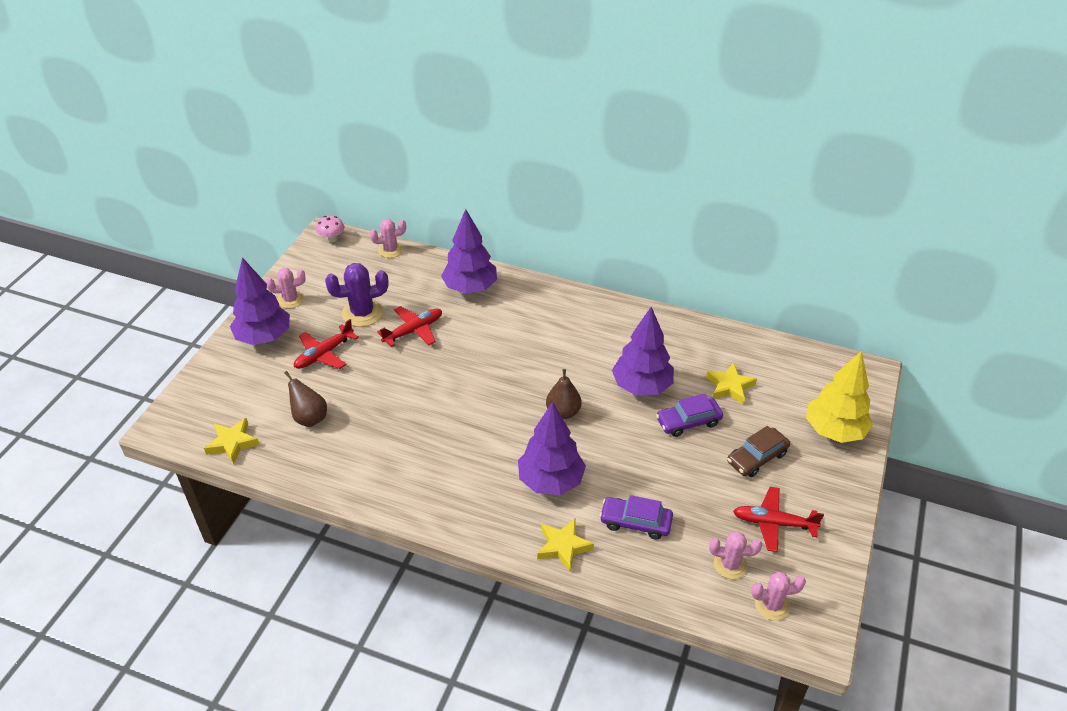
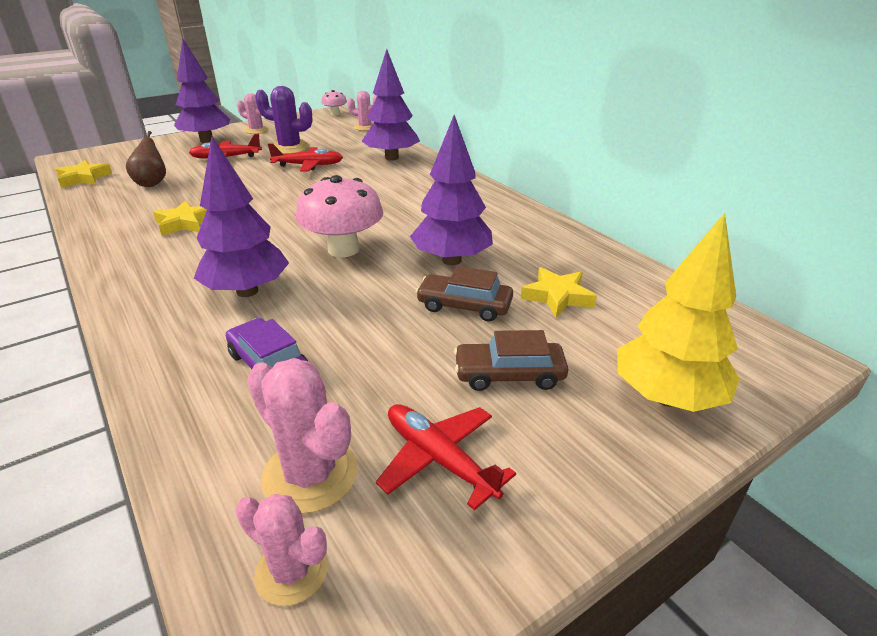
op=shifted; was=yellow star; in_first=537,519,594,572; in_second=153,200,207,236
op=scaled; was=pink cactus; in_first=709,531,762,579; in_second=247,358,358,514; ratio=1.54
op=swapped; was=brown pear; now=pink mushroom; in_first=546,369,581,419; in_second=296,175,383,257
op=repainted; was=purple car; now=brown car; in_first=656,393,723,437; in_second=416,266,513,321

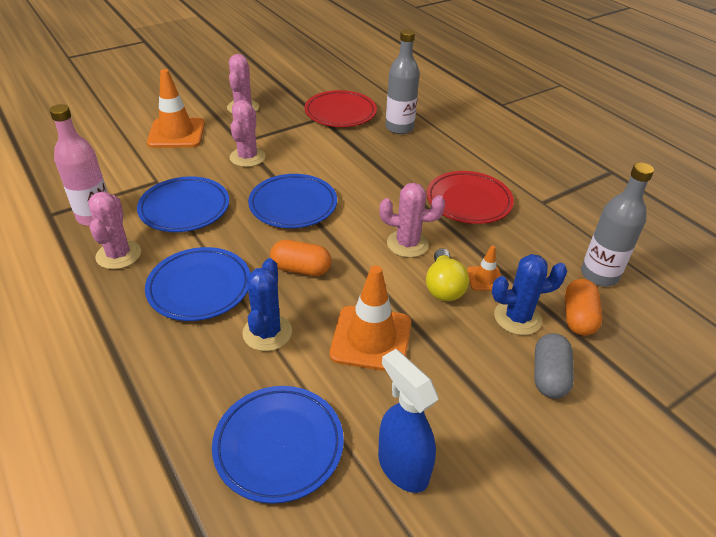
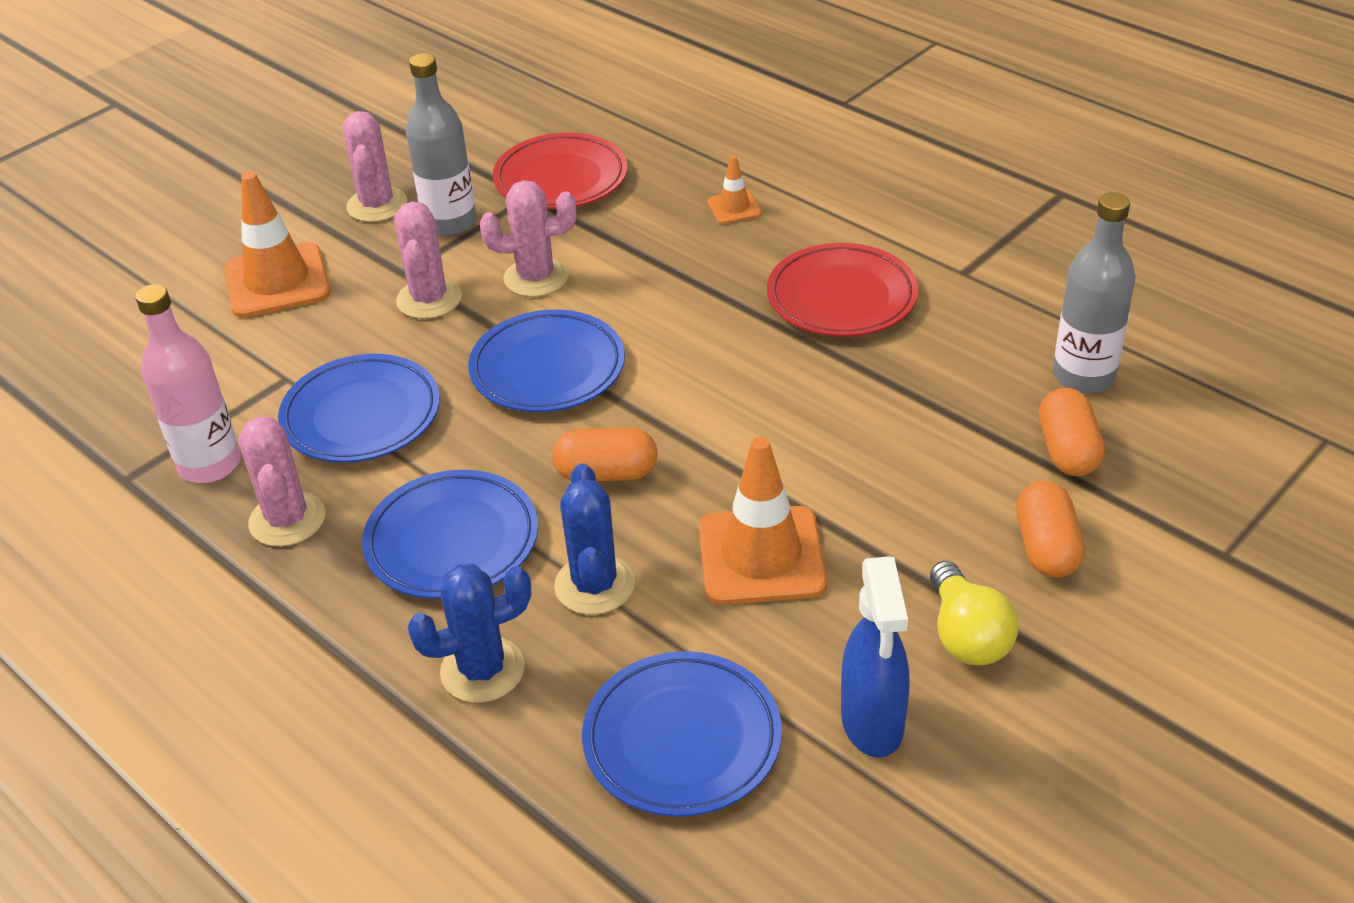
op=shifted; was=grey bottle; in_first=386,29,420,134; in_second=406,53,477,236
op=shifted; was=blue cactus; in_first=492,254,567,335; in_second=407,564,531,703
op=shifted; was=pink cactus; in_first=379,183,445,258; in_second=480,180,577,297
op=shifted; was=orange traffic cone; in_first=467,245,501,291; in_second=707,155,762,224
op=rotated; was=blue spray bottle; in_first=378,349,438,493; in_second=841,556,909,758; clockwise=-135
op=shifted; was=yellow light bulb; in_first=426,248,469,301; in_second=930,561,1019,665
op=repainted; was=grey capsule; now=orange capsule; in_first=534,333,574,399; in_second=1016,481,1085,578

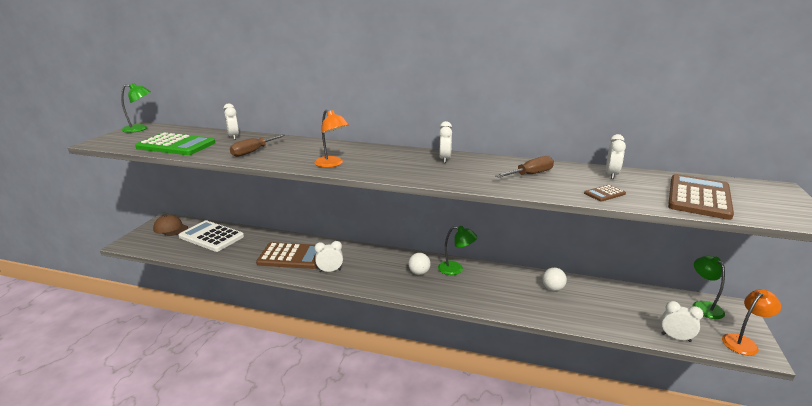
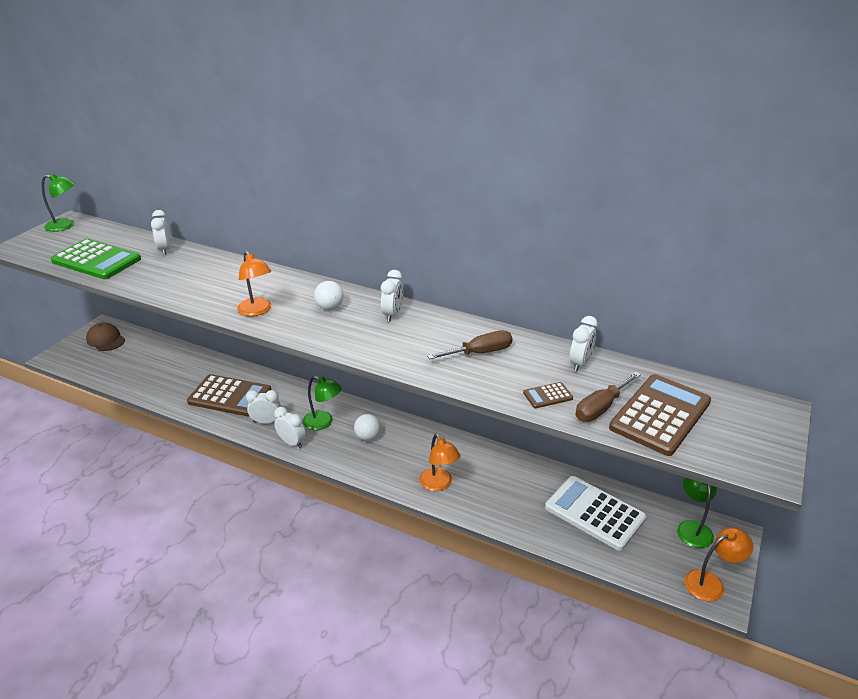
op=shifted; was=white clock; in_first=661,301,703,342; in_second=274,407,306,448
op=shifted; was=green lamp; in_first=438,226,477,275; in_second=303,376,342,430
op=shifted; was=white ball; in_first=542,267,567,291; in_second=314,281,344,310
op=new; now=orange lamp; in_second=419,434,460,491
op=shifted; was=white calculator; in_first=179,220,244,252; in_second=545,476,646,551
op=shifted; was=brown screwdriver; in_first=230,134,286,157; in_second=575,372,641,422

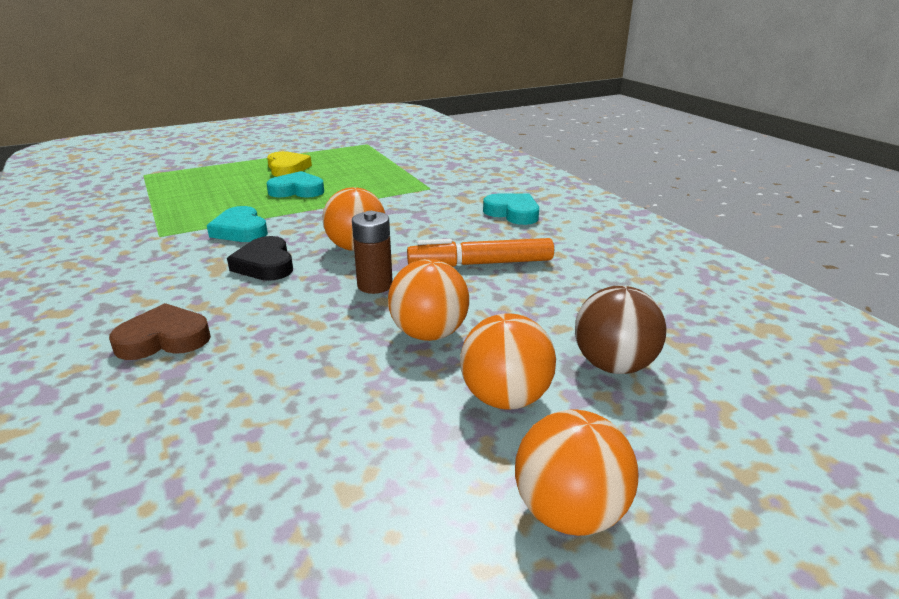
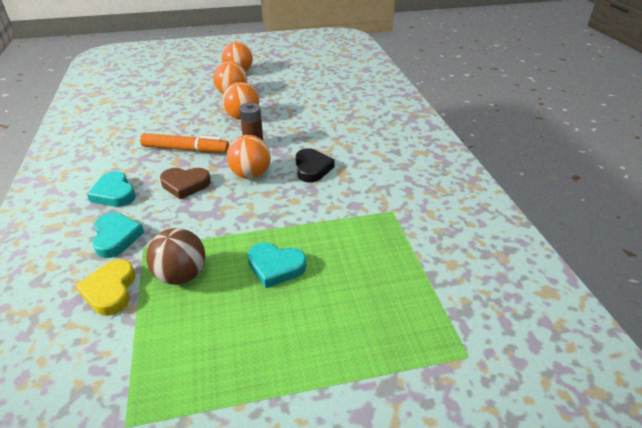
op=shifted; was=yellow heart; in_first=267,151,312,177; in_second=75,259,135,316
op=shifted; was=turquoise heart; in_first=207,206,268,242; in_second=92,213,144,258
op=shifted; was=brown ball; in_first=575,286,667,374; in_second=146,228,205,285
op=shifted; was=brown heart; in_first=109,303,211,360; in_second=160,168,211,199

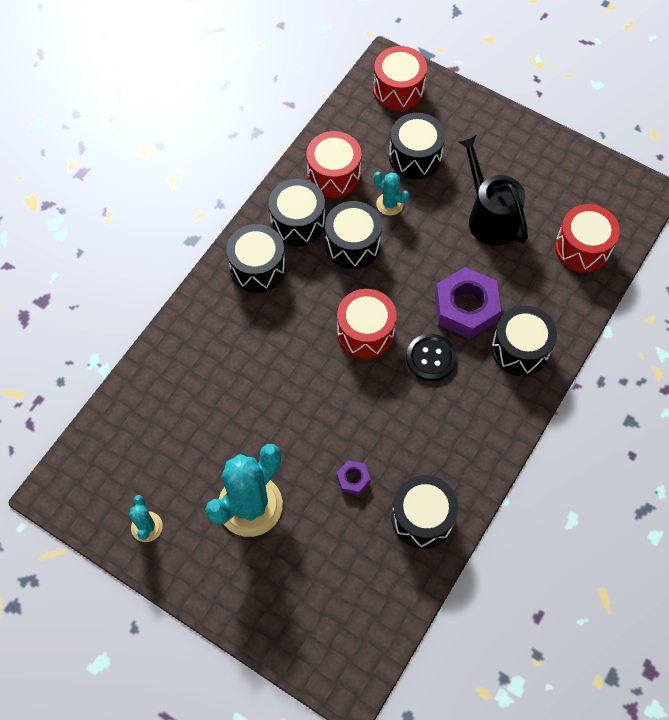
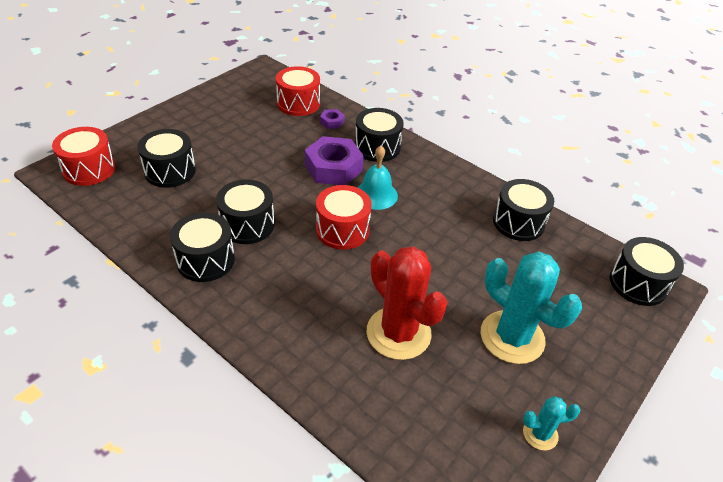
op=shifted; was=purple nut; in_first=337,460,371,495; in_second=320,109,345,129
op=swapped; was=black button; now=turquoise bell; in_first=406,334,456,381; in_second=357,145,398,210
op=new; now=red cactus; in_second=367,246,447,360
op=shifted; was=black drum; in_first=226,224,286,293; in_second=610,237,684,306
op=gone; was=red drum; in_first=306,131,362,198
op=gone; was=turquoise cactus; in_first=374,172,410,216
op=gone; was=black watering can; in_first=457,134,528,246

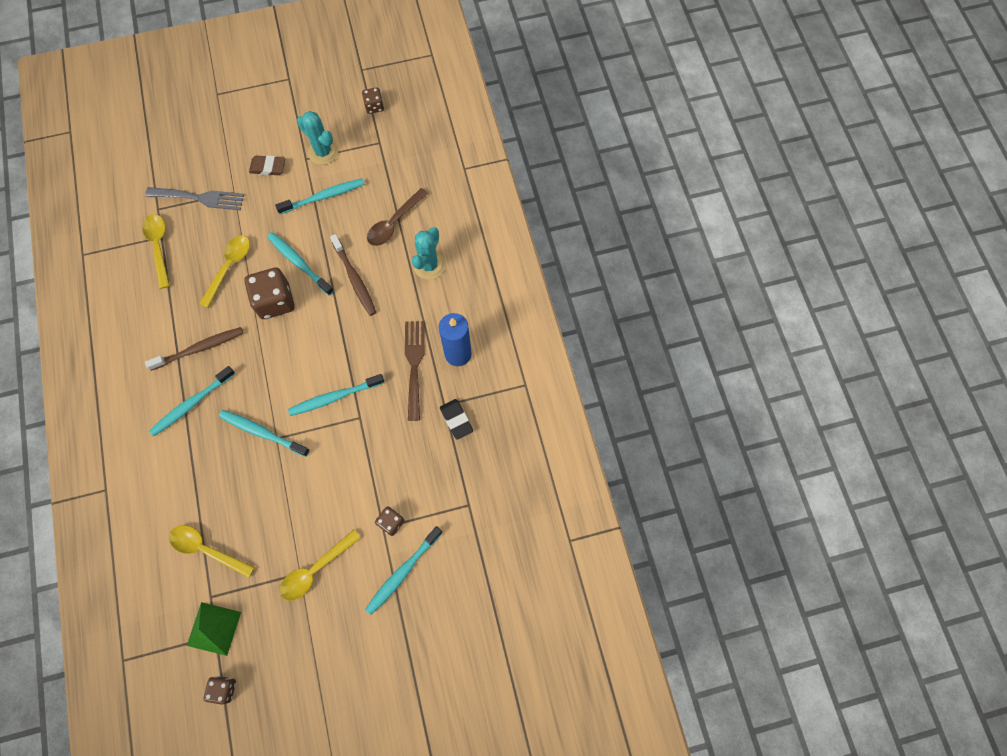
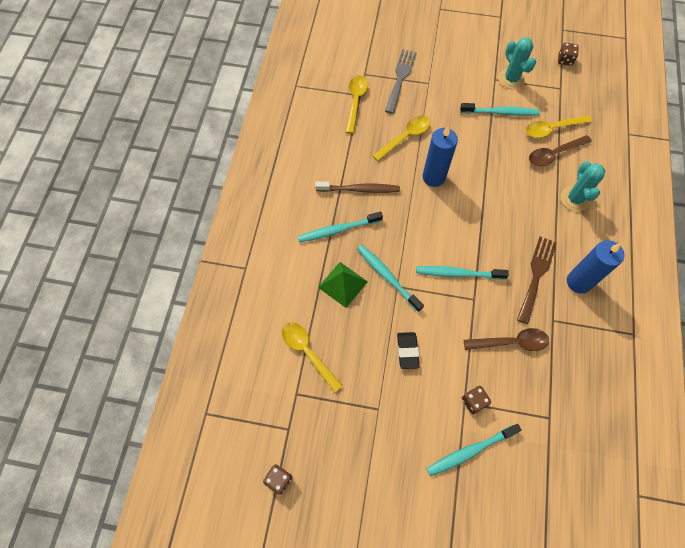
op=shifted; was=green pyramid; in_first=187,602,241,656; in_second=318,262,368,308
op=rotated; was=grey fork; in_first=145,187,244,210; in_second=385,49,417,114; clockwise=-105
op=shifted; was=black eraser; in_first=440,399,473,439; in_second=397,332,420,369
op=swapped; was=brown dice; now=blue candle; in_first=244,267,295,319; in_second=422,126,458,187
op=new; now=brown spoon; in_second=464,328,549,351
op=shifted; was=yellow spoon; in_first=280,530,361,601; in_second=526,115,592,138
op=rotated; was=turquoise cactus; in_first=412,227,445,280; in_second=560,161,605,212; clockwise=-45
op=gone; was=brown eraser; in_first=249,155,285,175
op=gone; was=turquoise toothbrush; in_first=267,232,334,296
op=gone; was=brown toothbrush; in_first=330,234,376,316

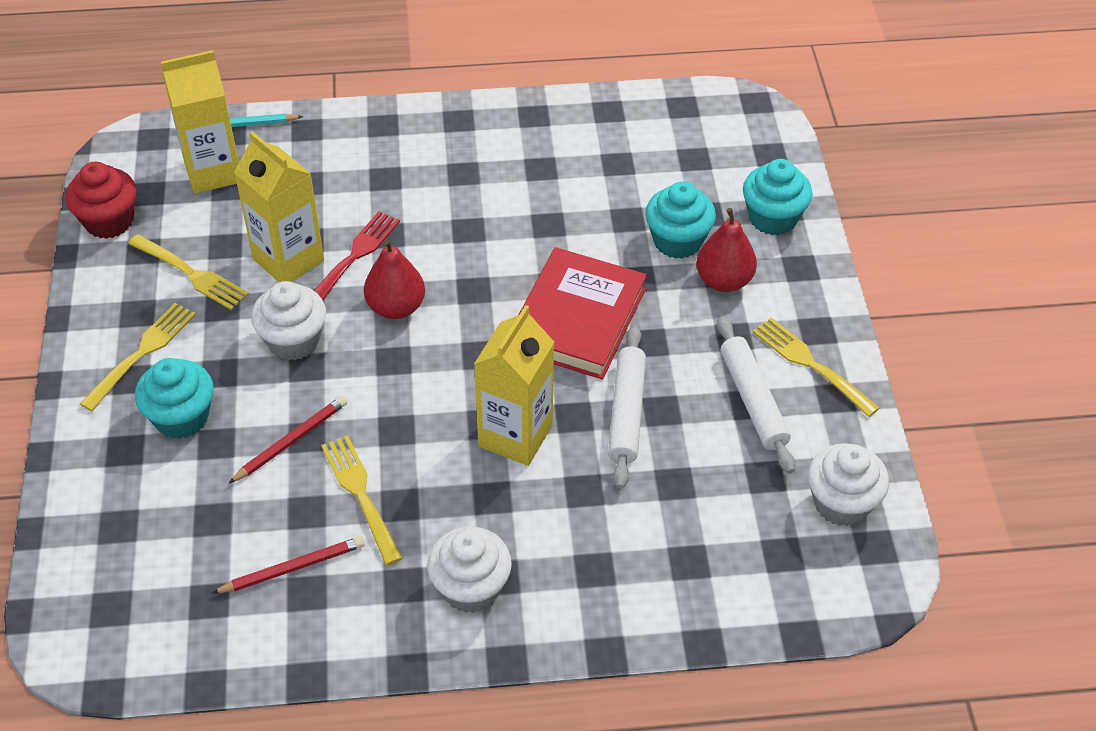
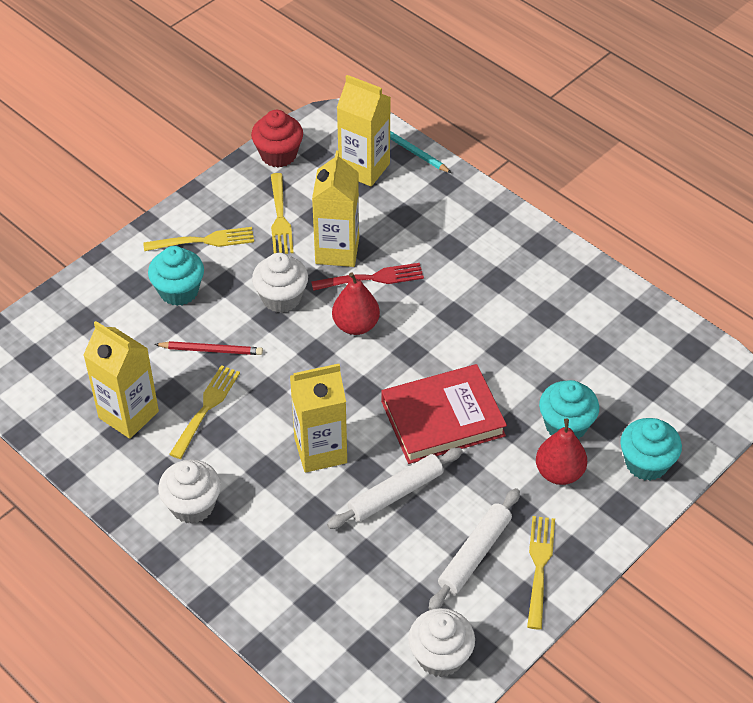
op=swapped; was=red pencil; now=yellow carton; in_first=212,536,364,593; in_second=83,321,159,439

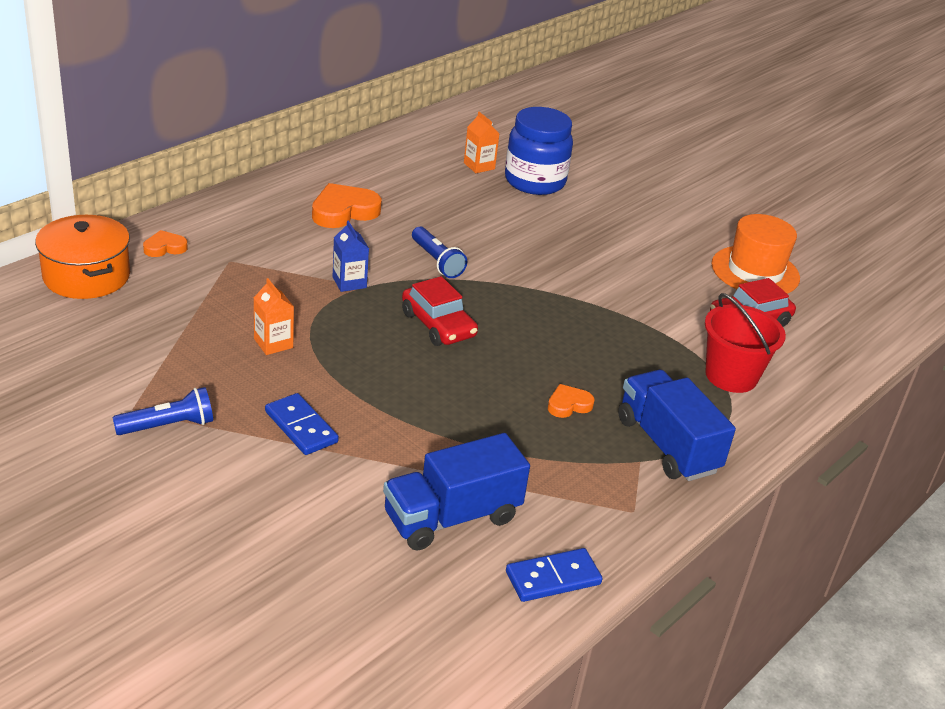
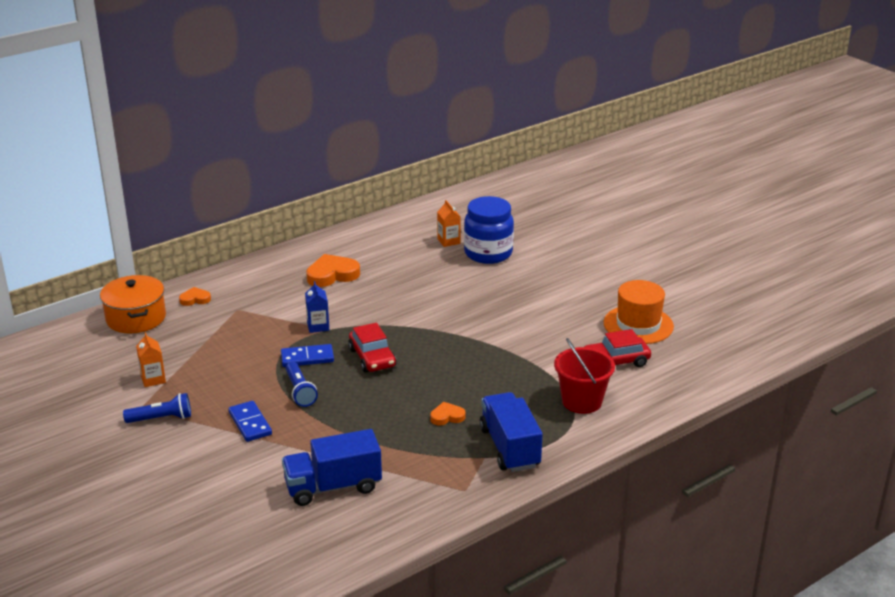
op=shifted; was=orange carton; in_first=254,278,294,355; in_second=136,332,166,387
op=shifted; was=blue domino; in_first=506,548,602,602; in_second=281,344,334,367
op=shifted; was=blue flashlight; in_first=412,227,467,278; in_second=286,362,318,407

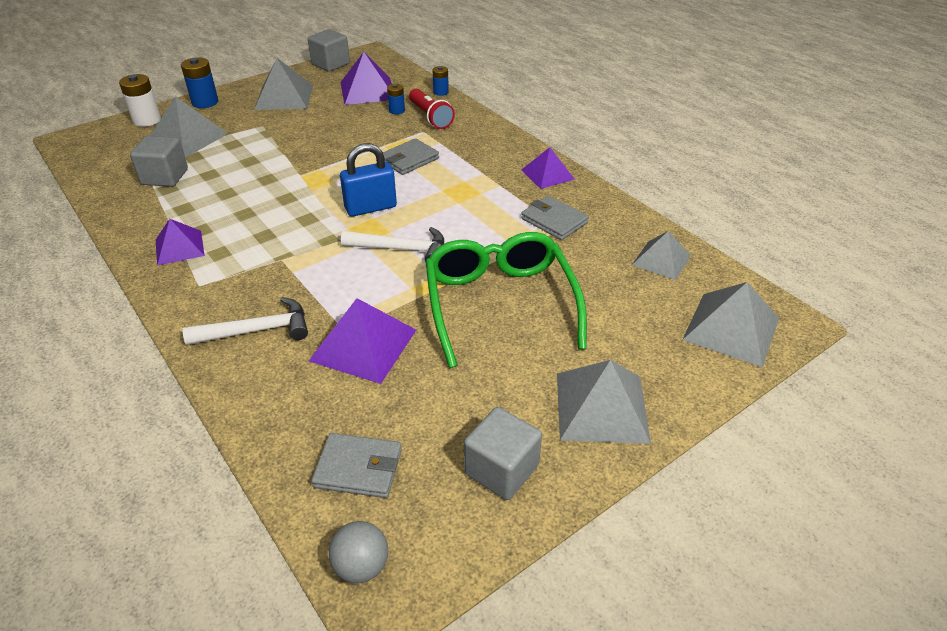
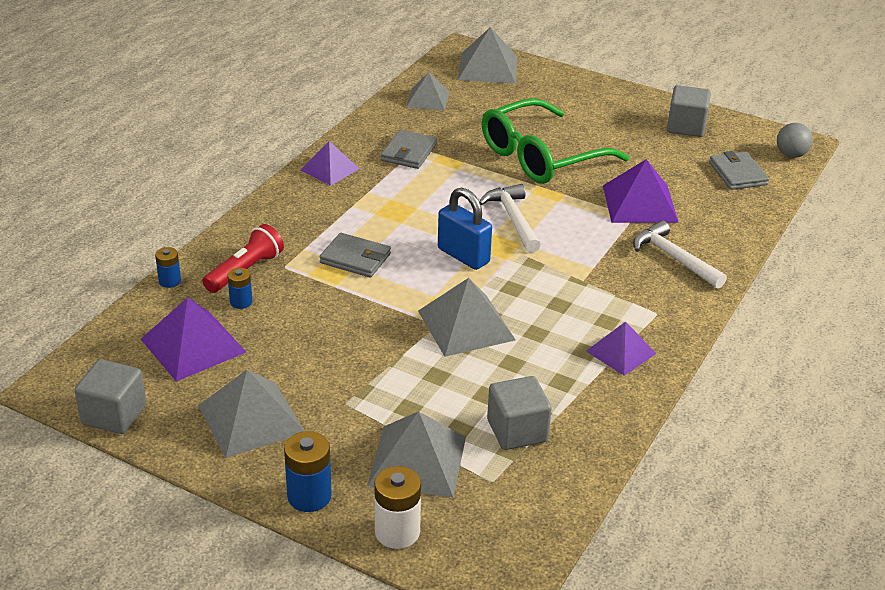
op=shifted; was=grey pyramid; in_first=557,360,651,444; in_second=418,278,516,357

